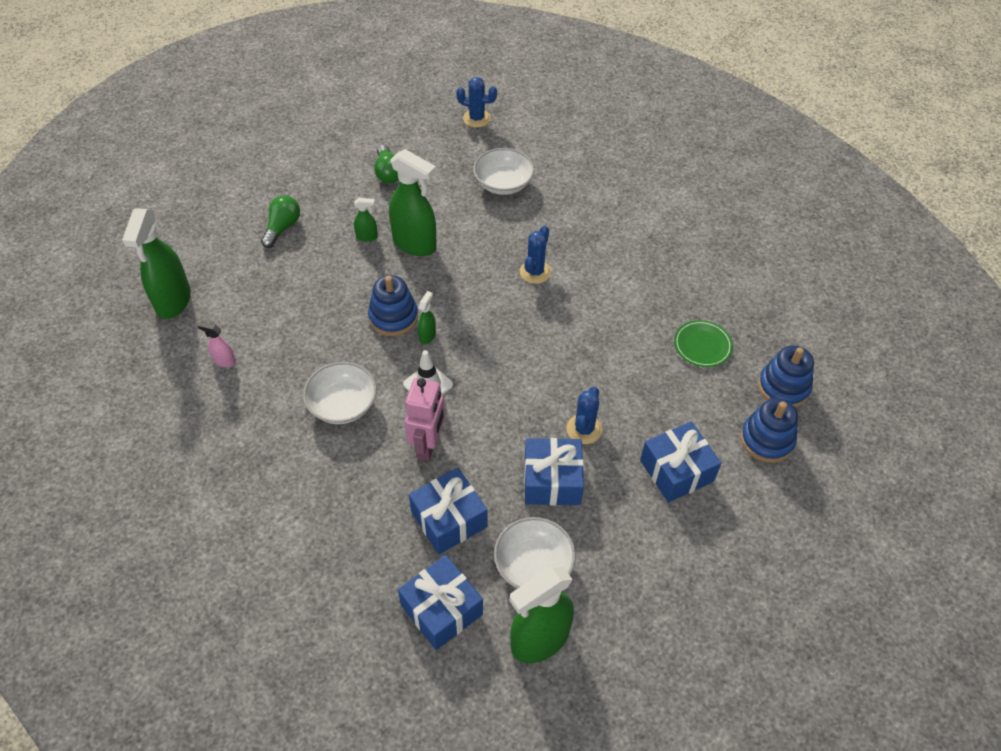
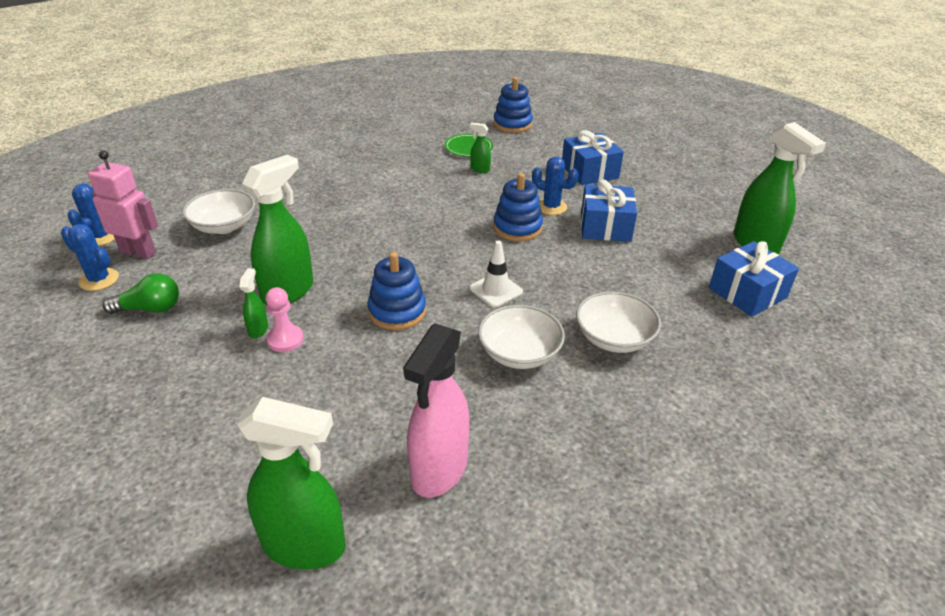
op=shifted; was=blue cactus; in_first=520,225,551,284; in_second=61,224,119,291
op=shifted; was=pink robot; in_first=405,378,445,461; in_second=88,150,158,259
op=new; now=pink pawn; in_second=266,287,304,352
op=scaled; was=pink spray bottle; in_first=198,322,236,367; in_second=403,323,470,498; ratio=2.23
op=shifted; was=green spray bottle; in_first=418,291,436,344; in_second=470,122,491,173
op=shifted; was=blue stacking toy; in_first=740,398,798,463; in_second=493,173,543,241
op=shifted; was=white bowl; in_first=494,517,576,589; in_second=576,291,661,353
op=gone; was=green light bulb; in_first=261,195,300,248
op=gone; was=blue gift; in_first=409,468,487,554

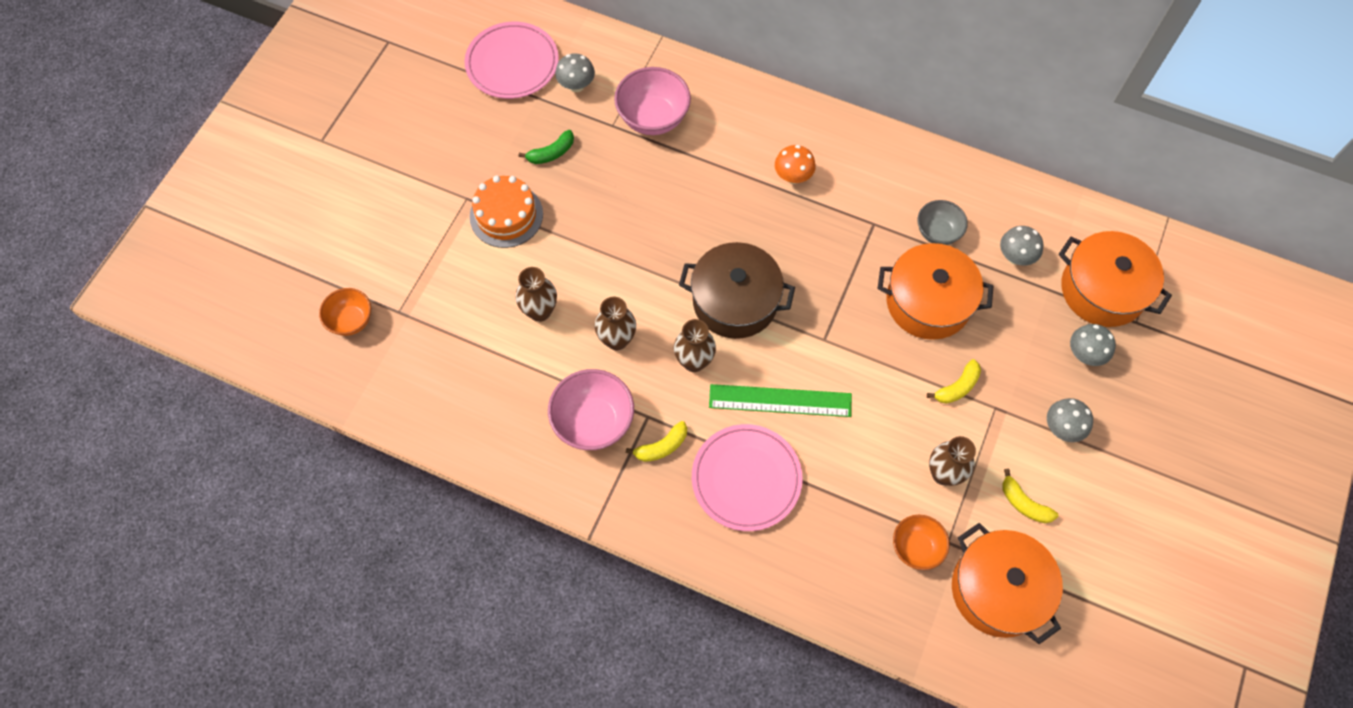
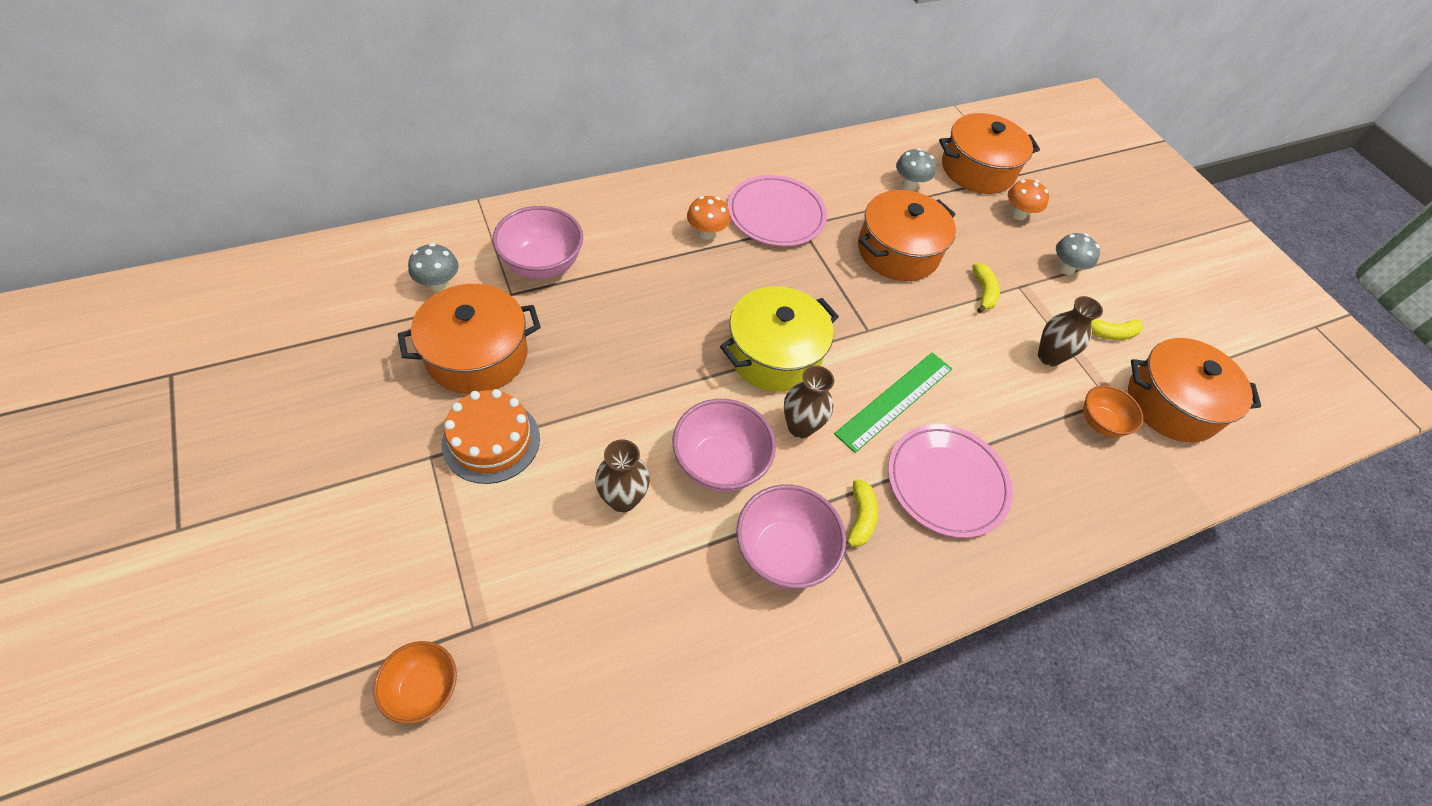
op=swapped; was=green banana; now=orange pot; in_first=519,130,574,164; in_second=398,284,541,394
op=swapped; was=brown vase; now=pink bowl; in_first=595,297,636,350; in_second=673,399,776,492
op=repainted; was=brown pot; now=yellow pot; in_first=679,242,795,339; in_second=720,286,839,392
op=shifted; was=pink plate; in_first=464,22,559,99; in_second=728,175,827,246
op=repainted; was=grey mushroom; now=orange mushroom; in_first=1070,324,1116,366; in_second=1008,179,1049,220
op=gone; was=grey bowl; in_first=918,200,968,245

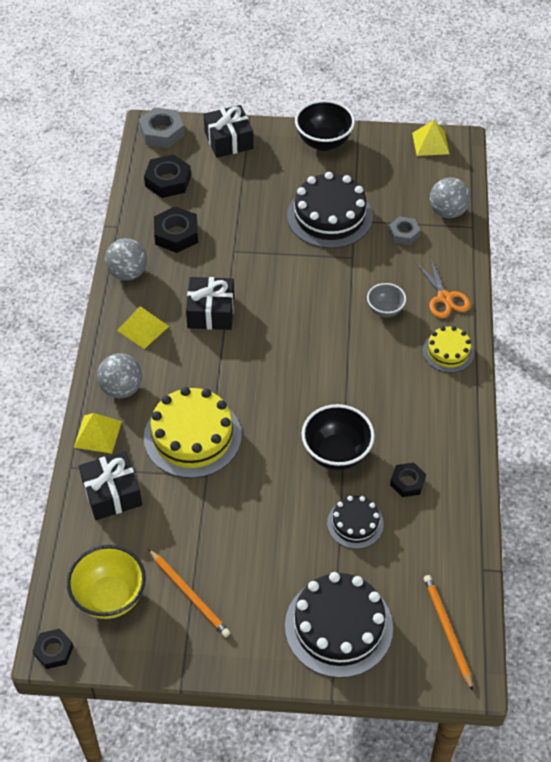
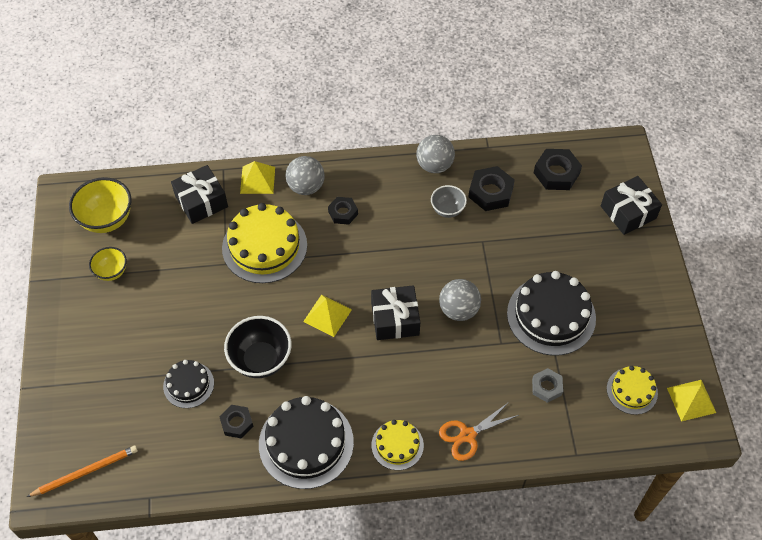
op=swapped; was=orange pencil; now=yellow bowl; in_first=149,549,230,637; in_second=89,247,127,281
op=shifted; was=black cake; in_first=285,572,393,678; in_second=259,396,354,489
op=shifted; was=yellow pyramid; in_first=117,306,169,349; in_second=303,295,352,337
op=shifted; was=black nut; in_first=33,629,74,669; in_second=328,197,358,225
op=shifted; was=black gift; in_first=186,277,234,330; in_second=371,285,420,340
op=shifted; was=grey bowl; in_first=367,283,406,317; in_second=431,185,467,218
op=shifted; was=grey ball; in_first=430,177,470,218; in_second=439,279,481,321
op=new; now=yellow cake; in_second=607,366,658,415
op=gone; was=grey nut; in_first=139,107,184,148
op=gone; was=black bowl; in_first=295,100,355,151

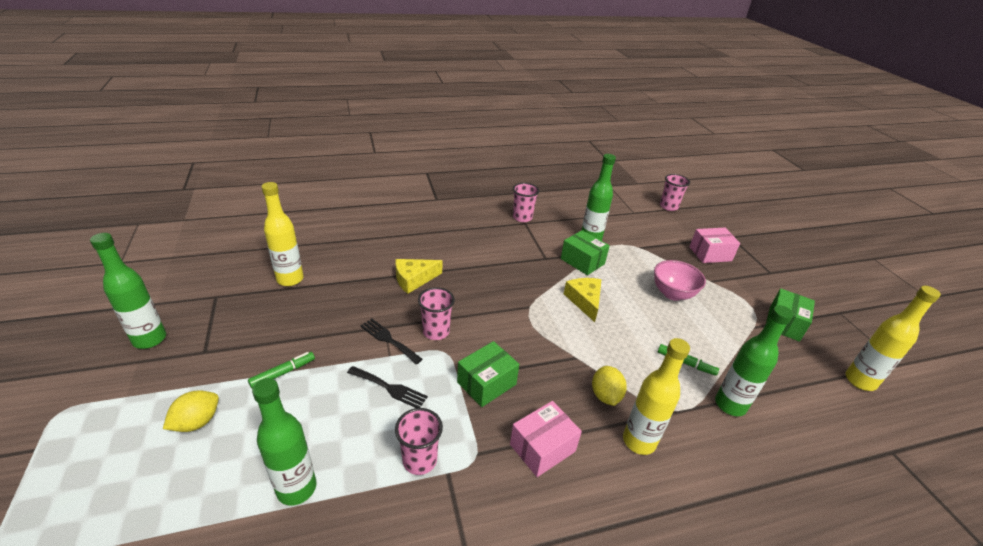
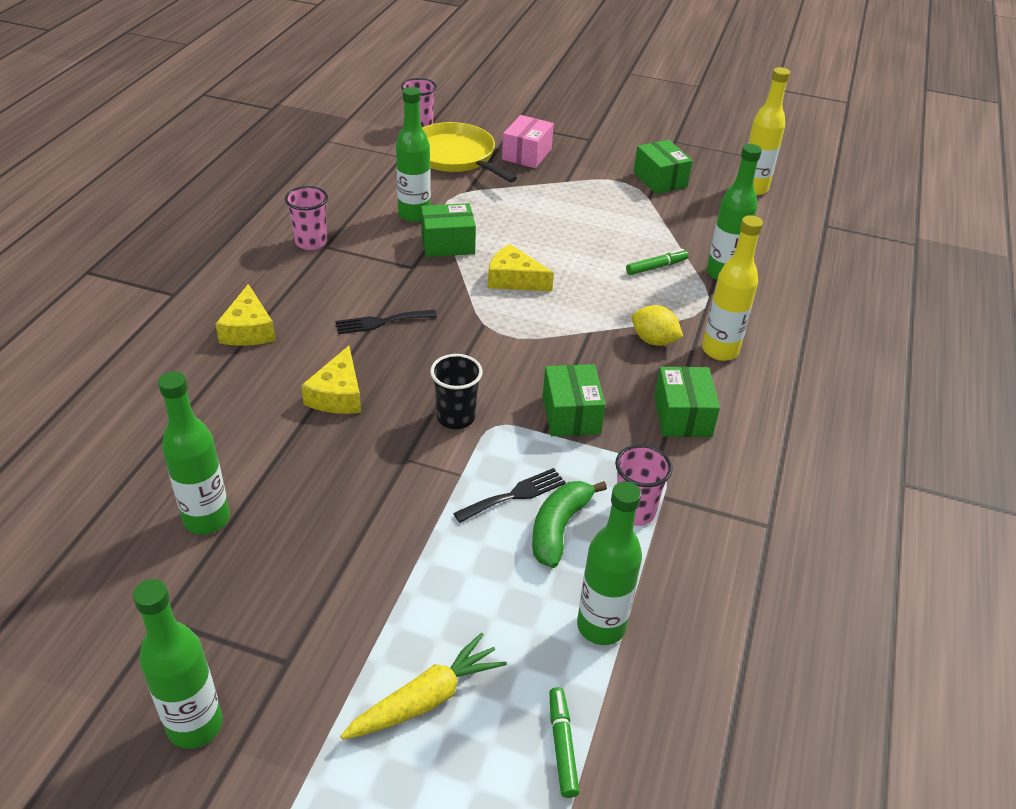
op=repainted; was=yellow bottle; now=green bottle; in_first=261,182,304,286; in_second=158,371,230,535
op=new; now=yellow cheese; in_second=215,284,276,346
op=shifted; was=black fork; in_first=360,318,423,365; in_second=335,310,437,334
op=swapped; was=yellow lemon; now=yellow carrot; in_first=163,391,219,432; in_second=340,633,507,739
op=new; now=yellow pan; in_second=422,122,517,183
op=repainted; was=pink cup; now=black cup; in_first=418,287,455,340; in_second=430,354,483,429
op=new; now=green banana; in_second=532,481,607,568
op=shifted; was=green marker; in_first=248,352,315,389; in_second=549,687,579,798
op=repainted; was=pink box; now=green box; in_first=510,401,582,477; in_second=654,367,720,437
op=gone; was=pink bowl; in_first=654,260,706,301

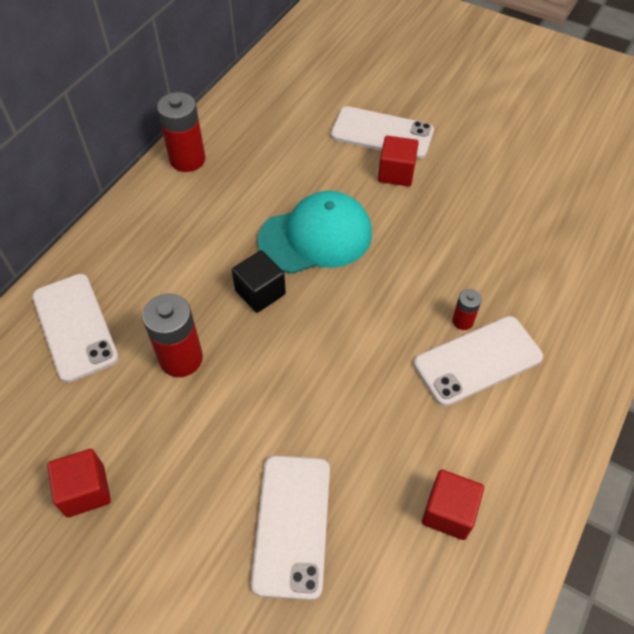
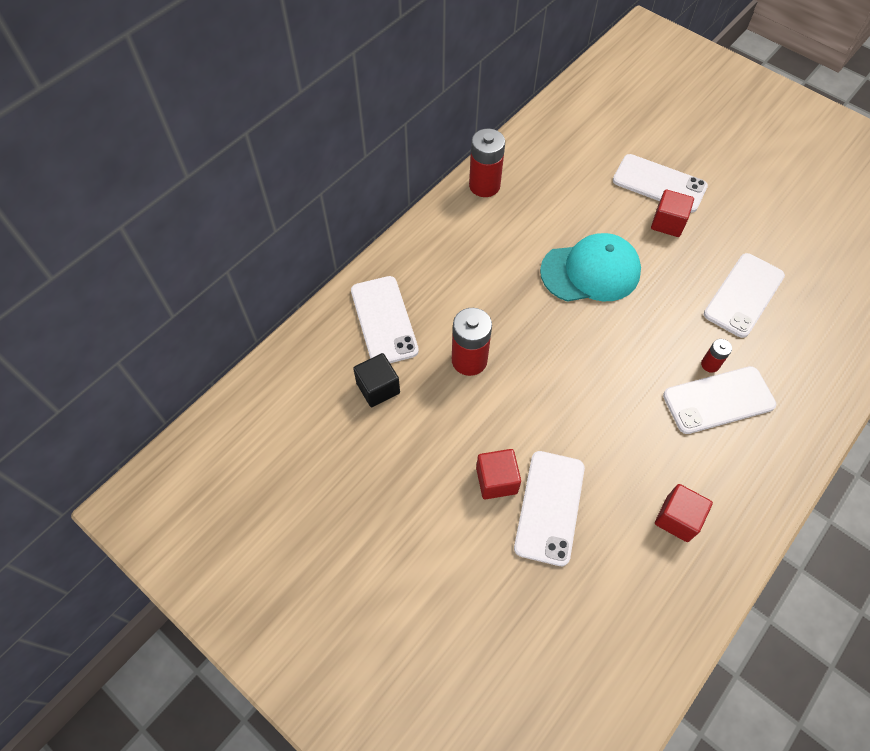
op=shifted; was=black cube; in_first=232,250,286,313; in_second=353,353,400,407
op=shifted; was=red cube; in_first=47,449,111,517; in_second=476,449,521,499
op=new; now=white phone; in_second=704,253,785,338

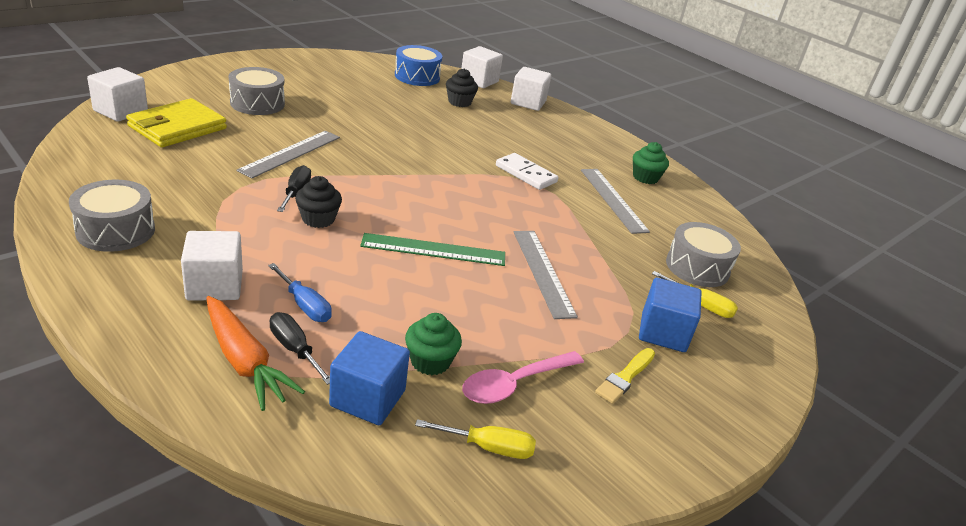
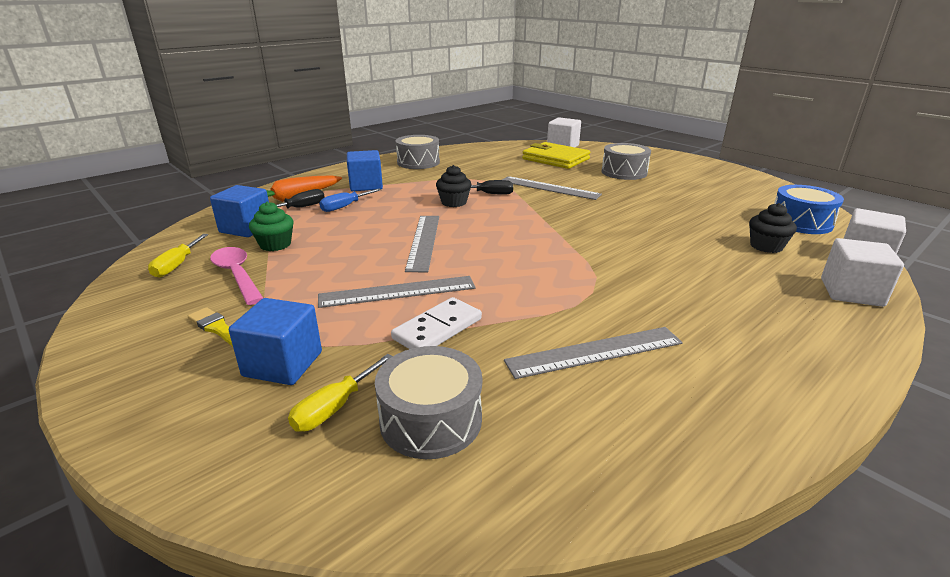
op=repainted; was=white cube; now=blue cube; in_first=181,231,243,301; in_second=347,150,383,191
op=shifted; was=white domino; in_first=496,153,558,190; in_second=391,297,482,349
op=repainted; was=green ruler; now=grey ruler; in_first=360,233,505,266; in_second=405,216,439,272
op=gone; was=green cupcake; in_first=633,142,669,184

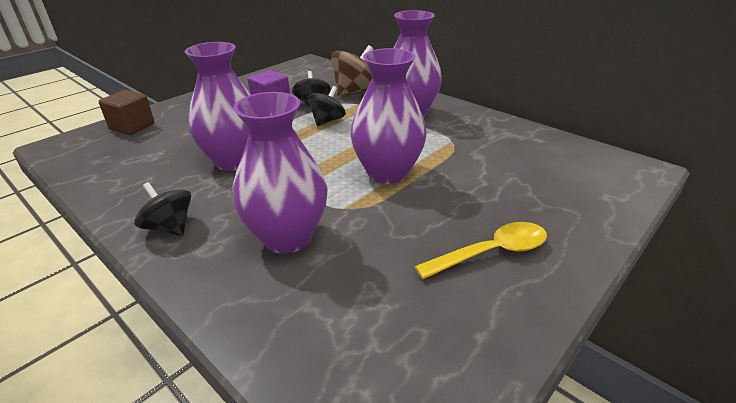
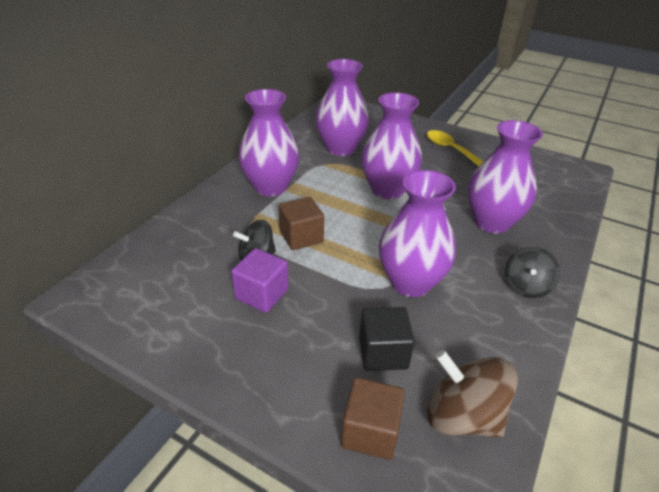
op=swapped; was=black spinning top; now=brown cube; in_first=307,86,346,126; in_second=278,197,324,250
op=new; now=purple vase; in_second=315,59,369,156
op=new; now=black cube; in_second=359,307,415,371
op=shifted; was=brown spinning top; in_first=331,45,373,96; in_second=427,350,518,438

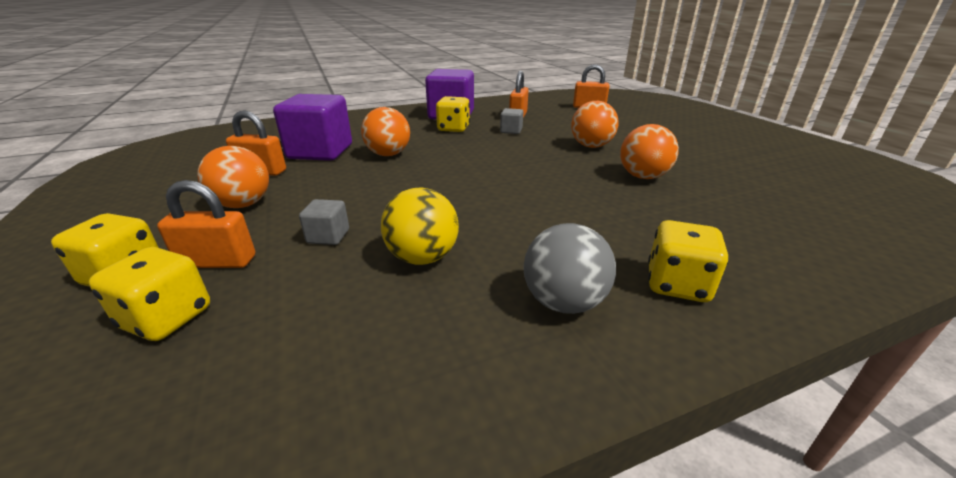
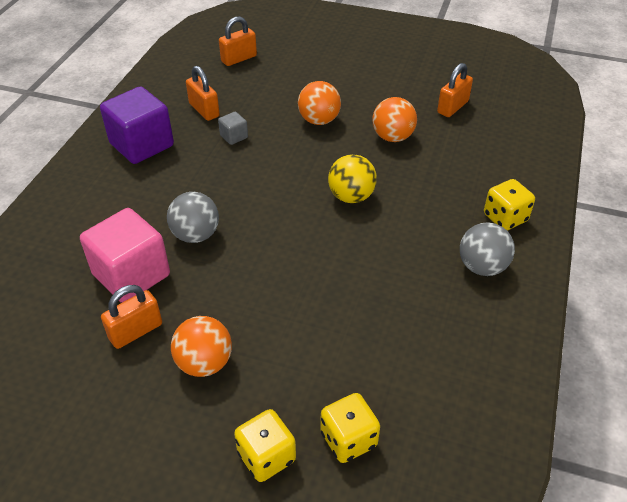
op=repainted; was=purple cube; now=pink cube; in_first=273,94,352,161; in_second=80,208,170,303
op=repainted; was=orange ball; now=grey ball; in_first=361,107,410,156; in_second=167,192,219,243
op=shifted; was=yellow ball; in_first=381,187,459,265; in_second=328,154,377,203
op=shifted; was=orange padlock; in_first=157,180,255,268; in_second=437,63,473,117
op=gone; was=grey cube; in_first=299,199,349,245
op=gone; was=yellow dice; in_first=436,96,470,132

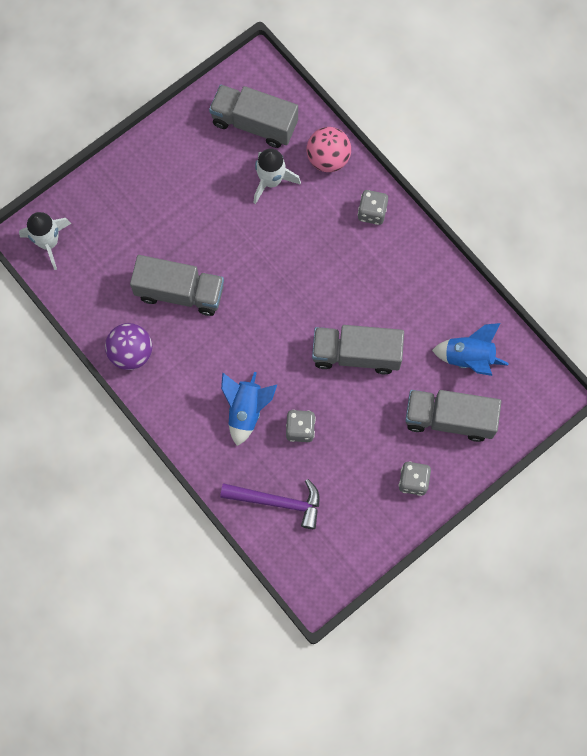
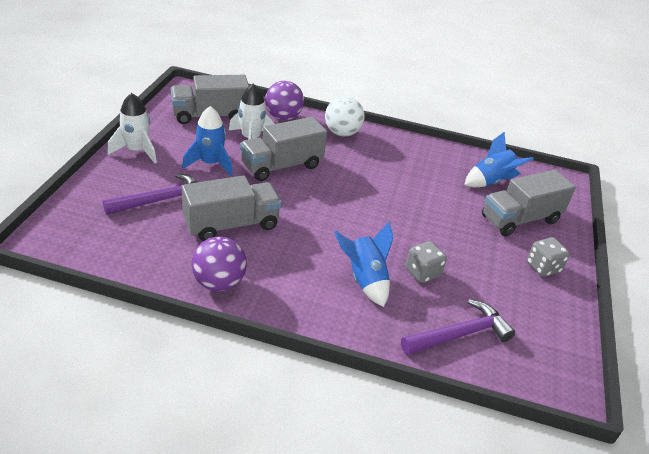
op=new; now=purple hammer; in_second=103,173,198,215
op=shifted; was=white rocket; in_first=19,212,71,270; in_second=107,93,157,164
op=new; now=blue rocket; in_second=182,106,233,176
op=shifted; was=grey truck; in_first=312,325,404,374; in_second=240,117,327,181
op=repainted; was=pink ball; now=purple ball; in_first=306,127,351,172; in_second=265,81,304,120
op=swapped; was=grey dice; now=white ball; in_first=358,190,388,225; in_second=325,96,365,136

